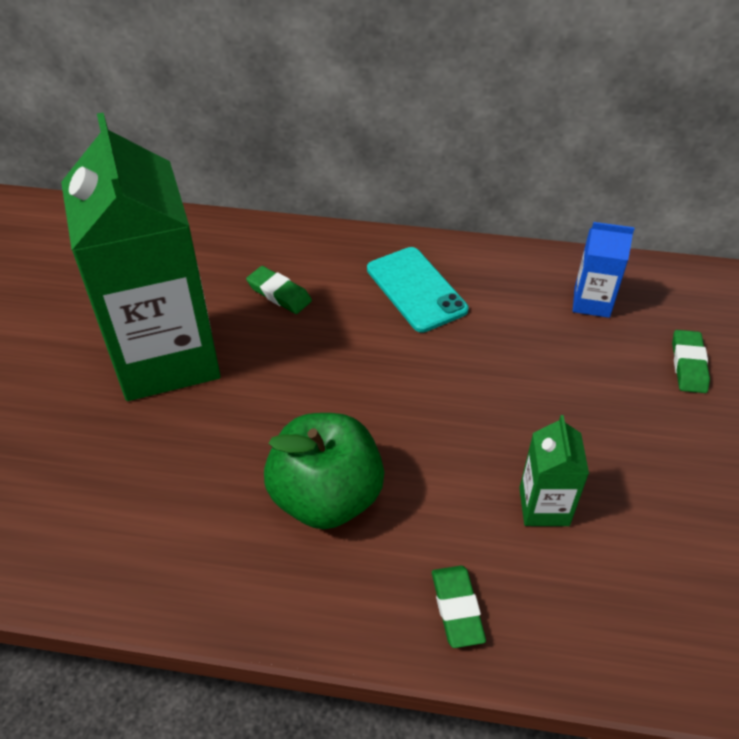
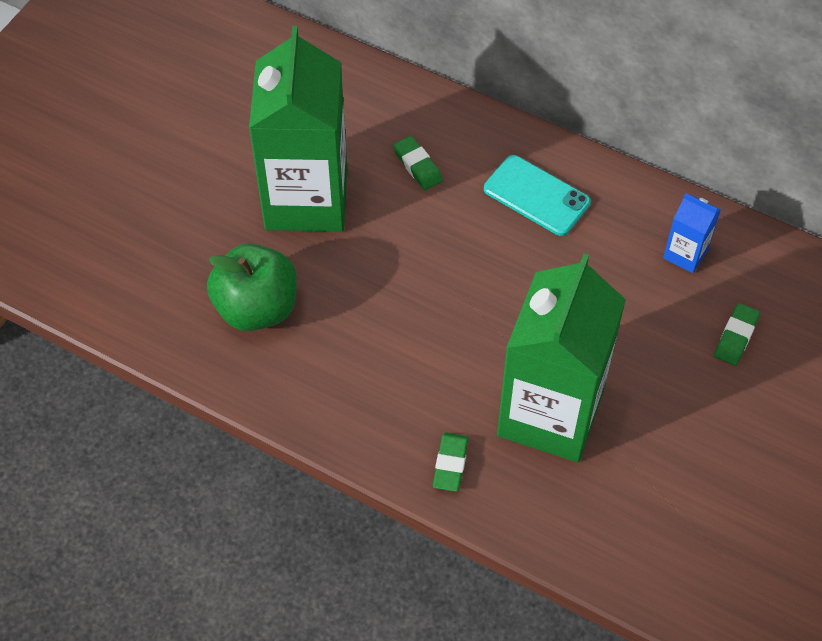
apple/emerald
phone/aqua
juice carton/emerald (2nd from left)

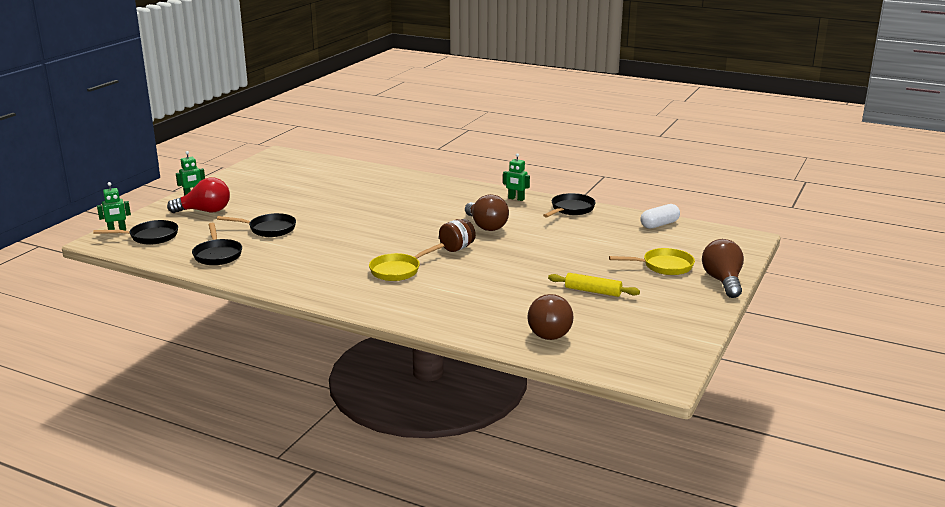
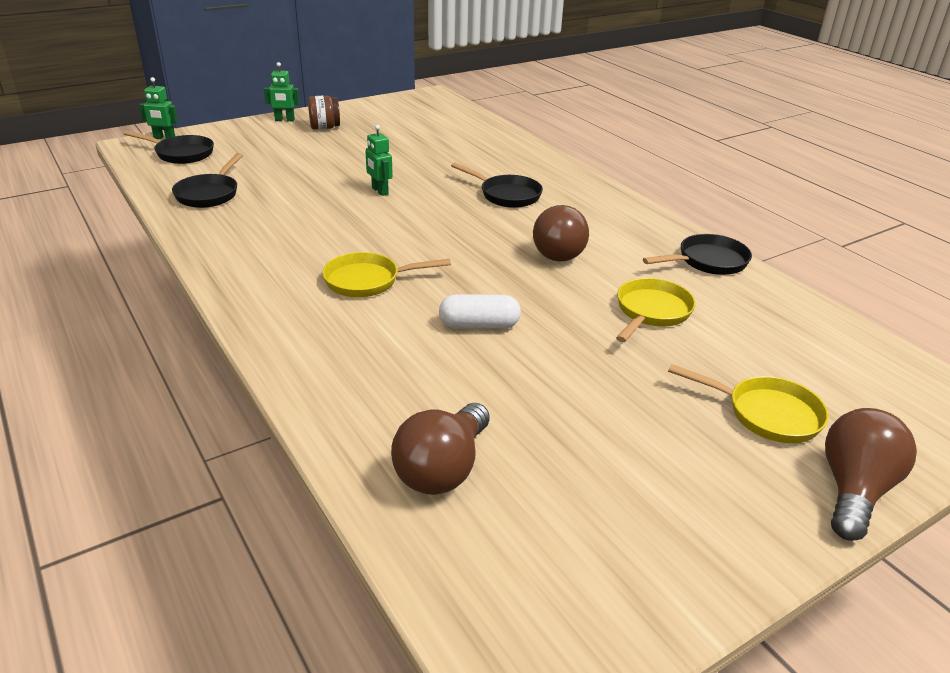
preserve jar/dark brown
robot/emerald (3rd from left)
capsule/pure white
frying pan/ebony (3rd from left)
frying pan/golden (2nd from left)
lightbulb/red
dough roller/golden

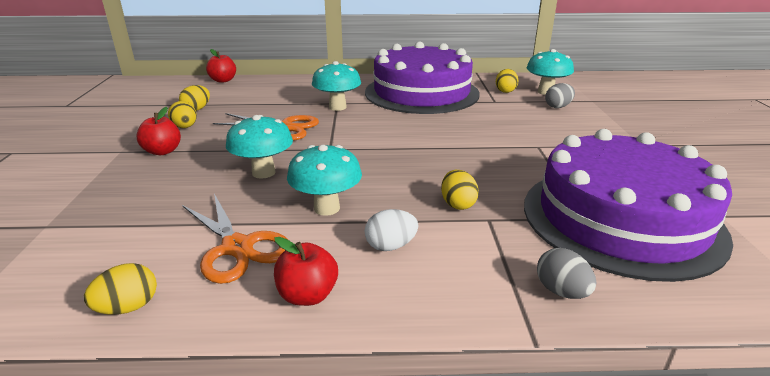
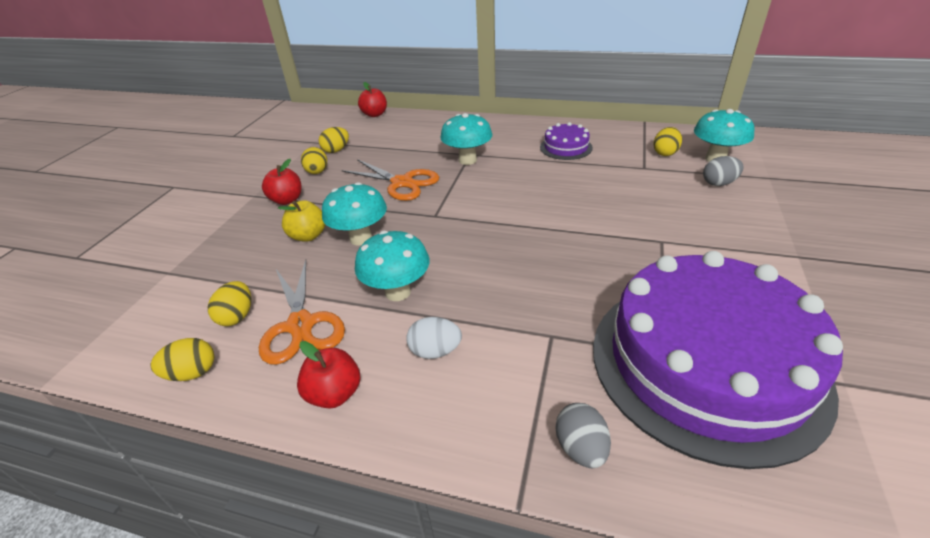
egg shape/golden (2nd from left)
apple/golden
layer cake/royal purple (1st from left)

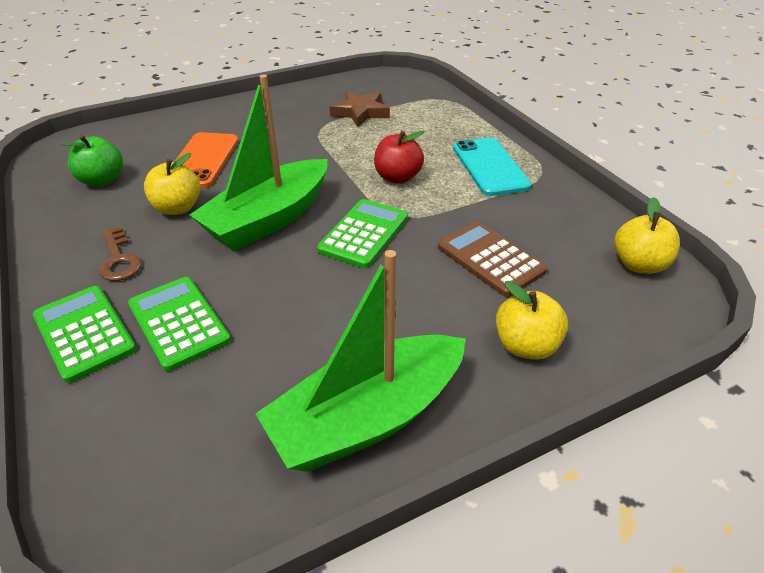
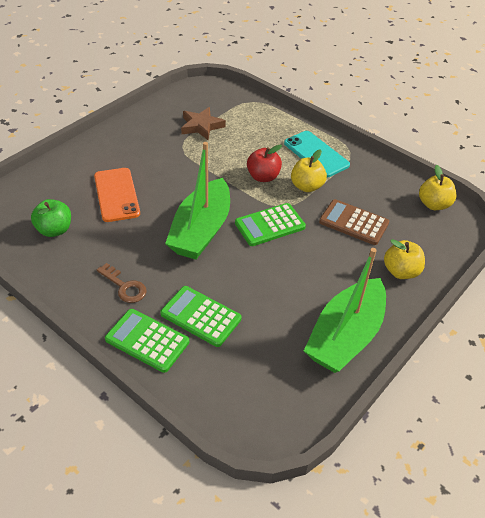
pocket calculator/emerald (3rd from left)
apple/golden (1st from left)

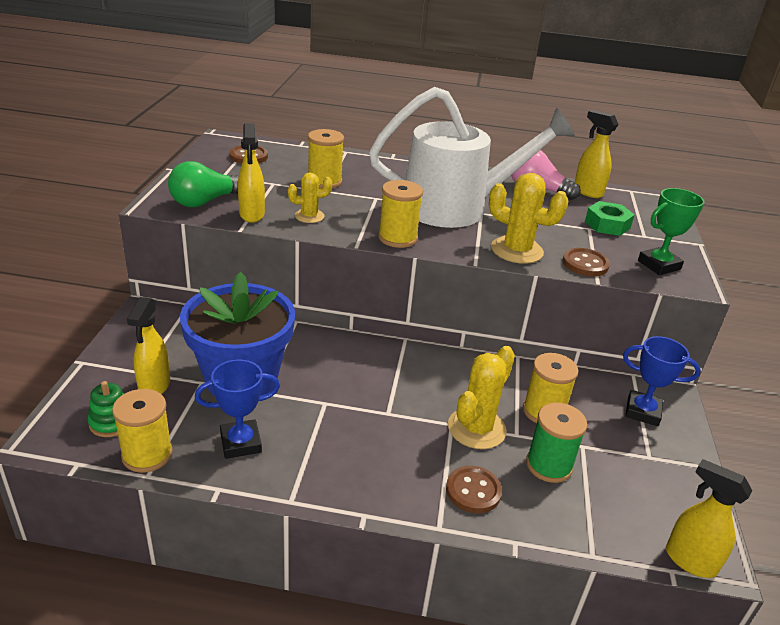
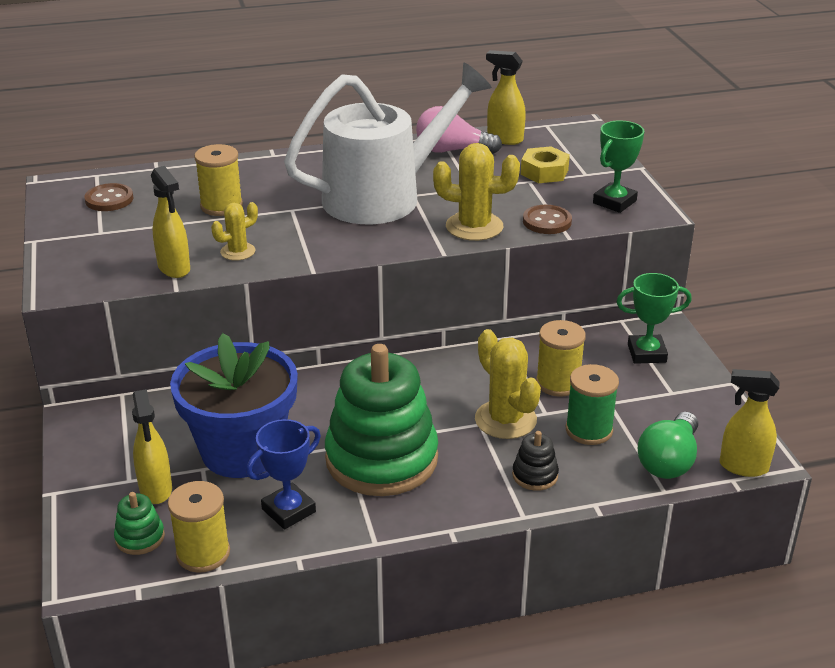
ring stacker/emerald (2nd from left)
prickly plant/golden (3rd from left)
ring stacker/ebony
hexagon nut/golden
award cup/emerald (2nd from left)
lightbulb/emerald
reel of thread/golden (3rd from left in the first image)

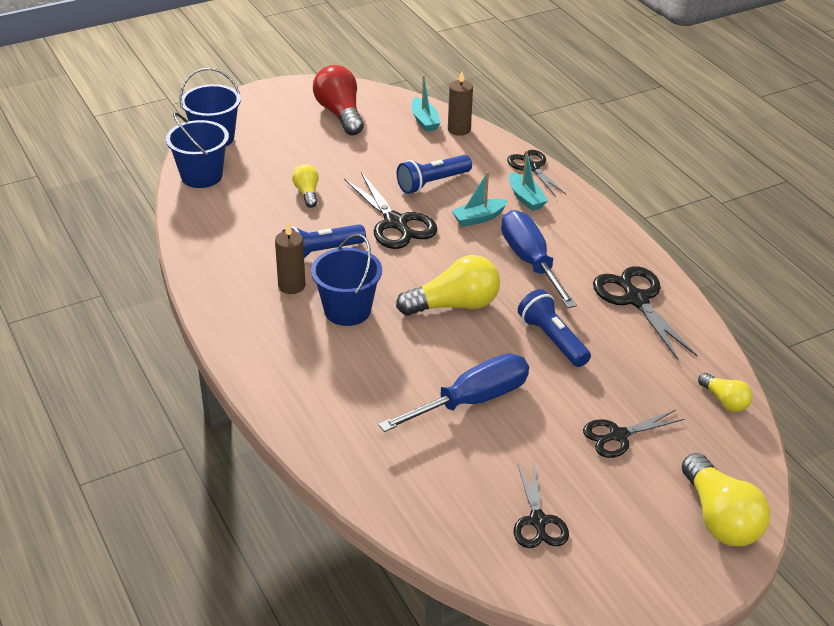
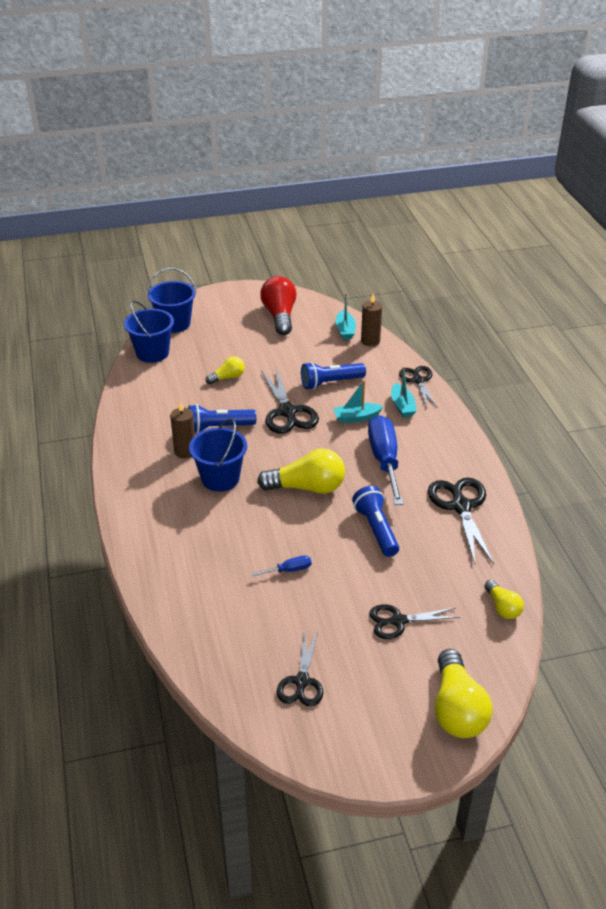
lightbulb/golden (1st from left)
flat screwdriver/blue (1st from left)

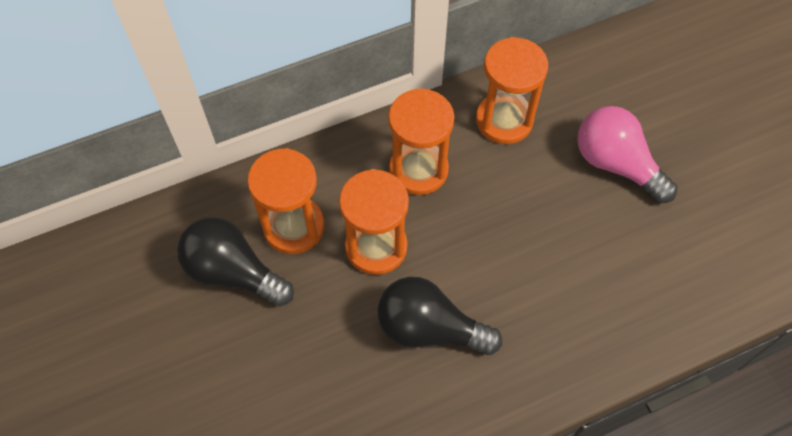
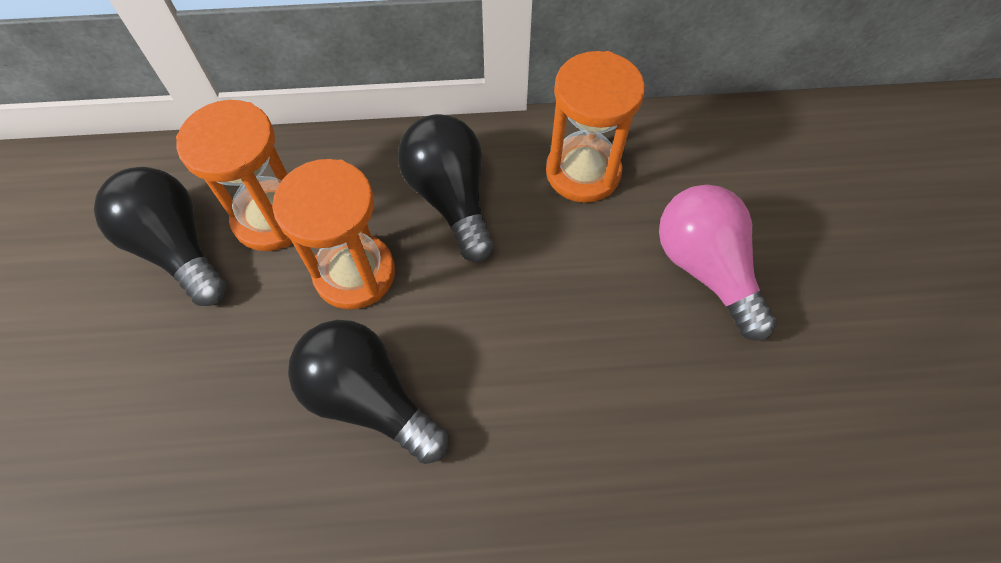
lightbulb/ebony (3rd from left)

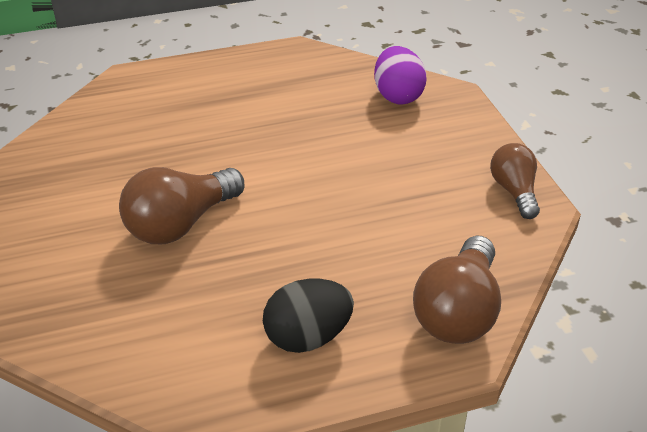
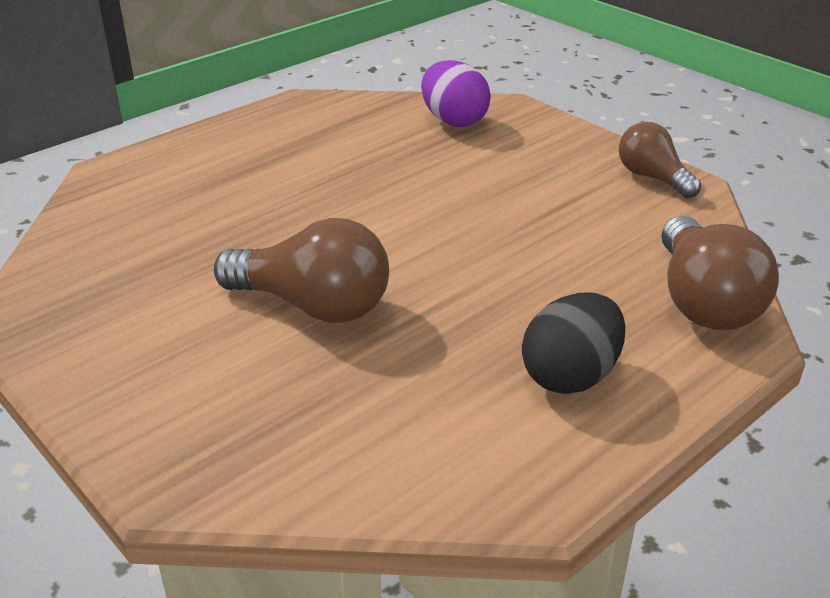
lightbulb/dark brown (1st from left)

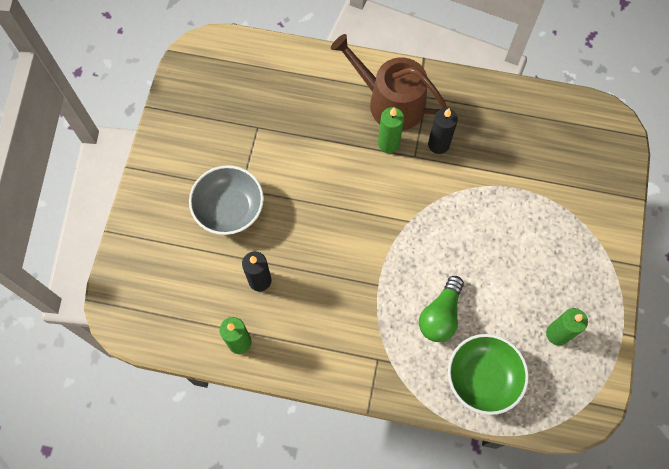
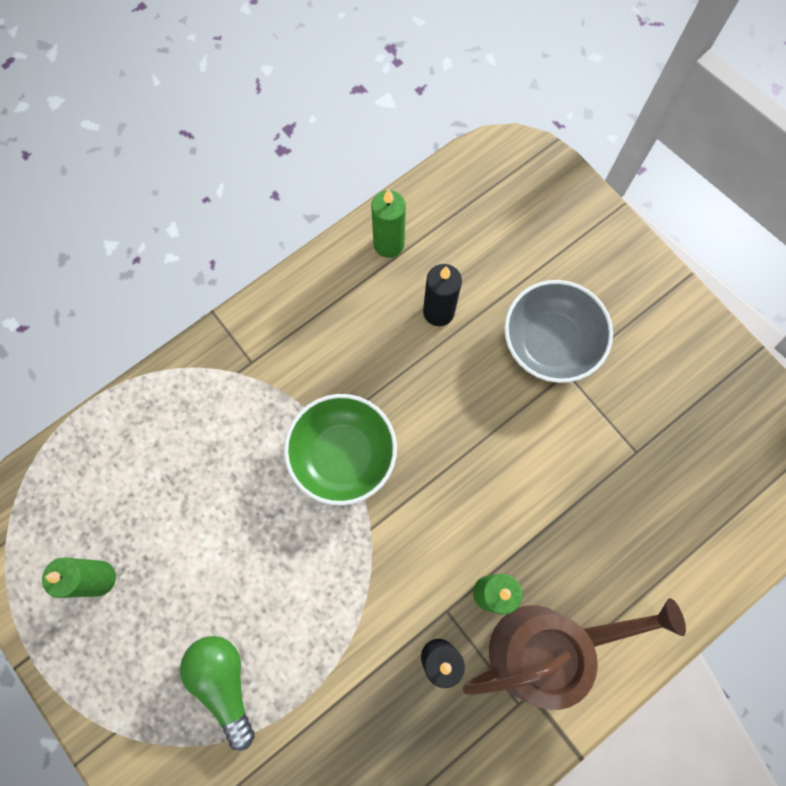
lightbulb/emerald
serving bowl/emerald

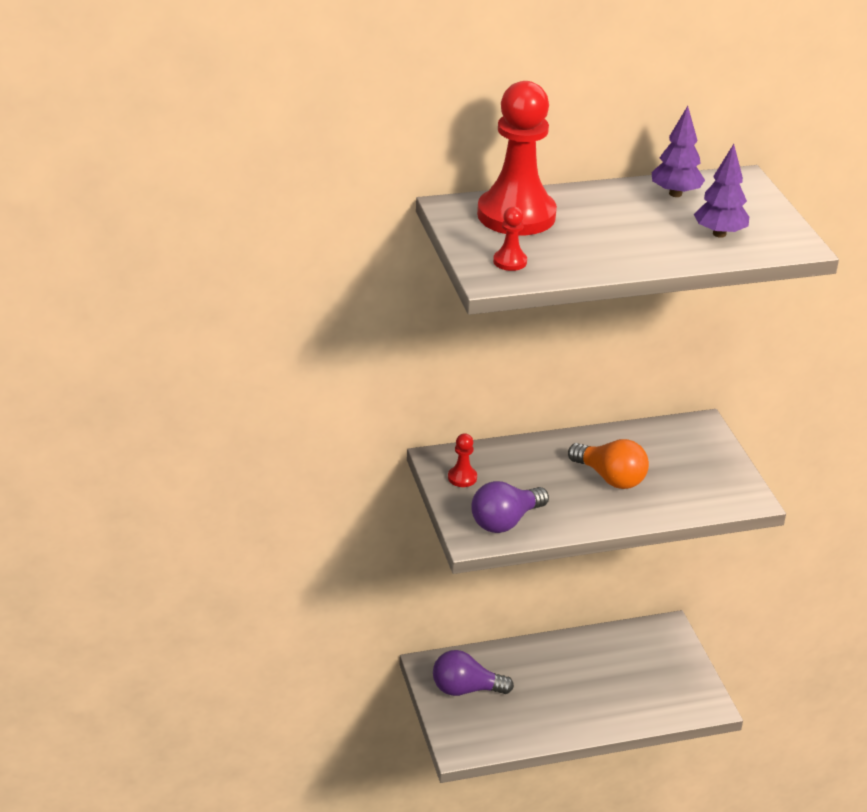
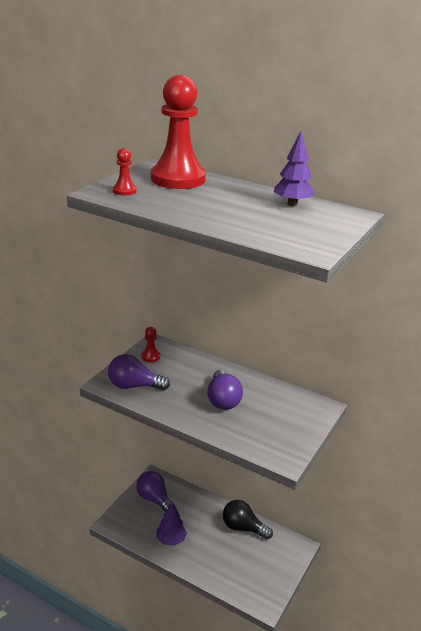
toy tree/royal purple (1st from left)
lightbulb/royal purple (3rd from left)
lightbulb/ebony

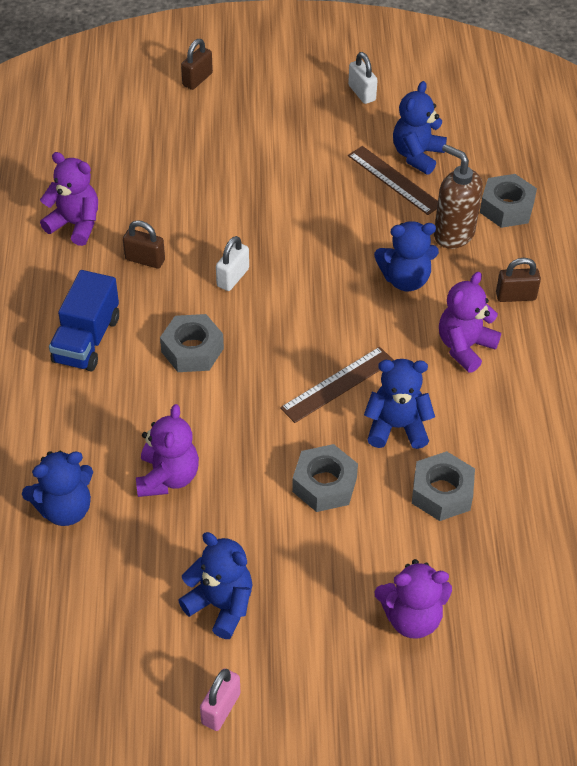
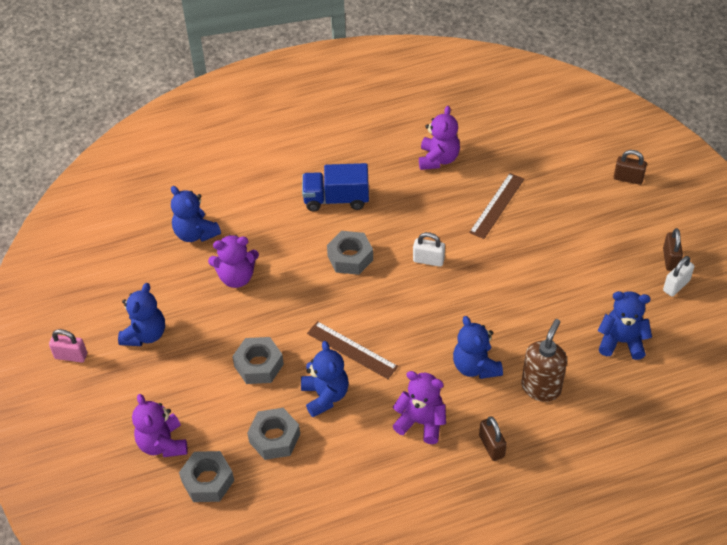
hexagon nut/ash-grey (1st from left)
ruler/dark brown (2nd from left)
padlock/dark brown (3rd from left)

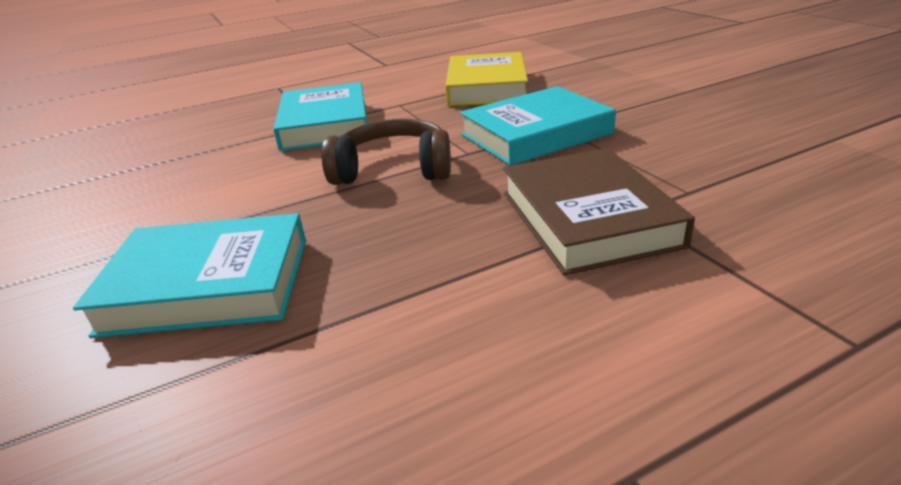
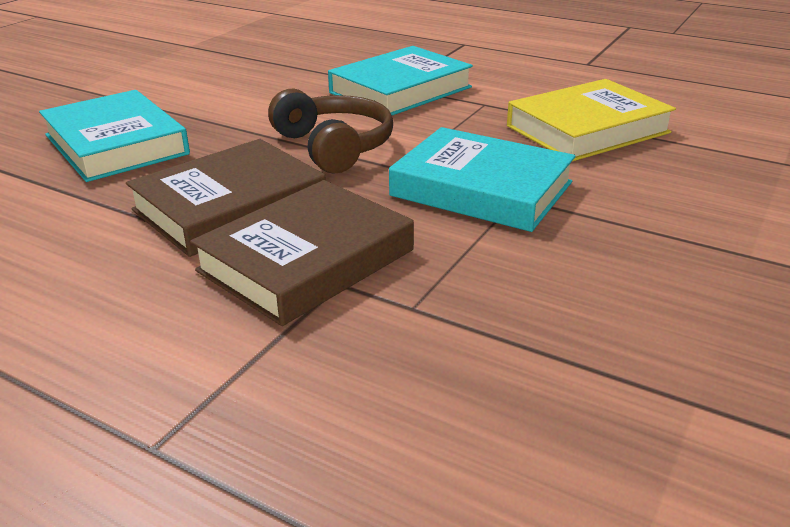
hardback/dark brown (1st from left)

